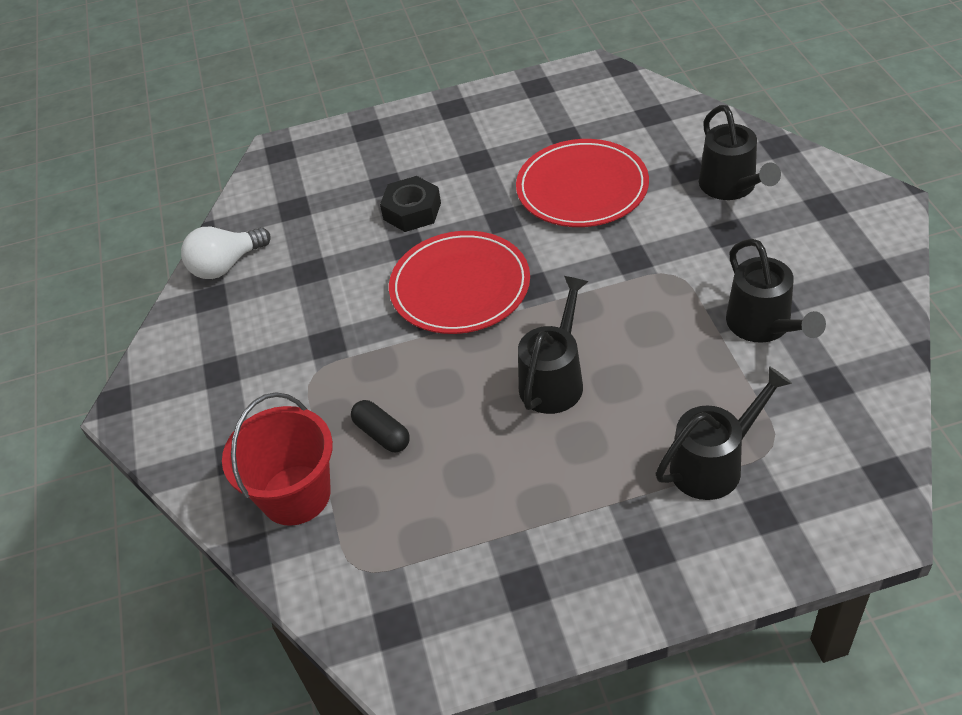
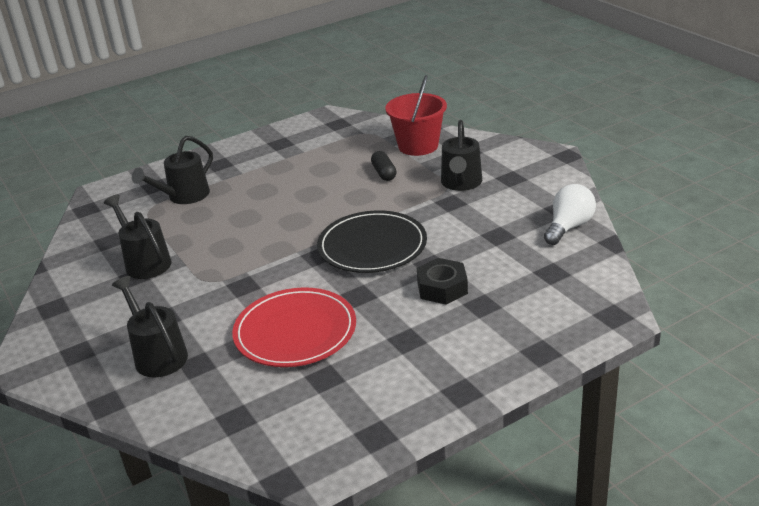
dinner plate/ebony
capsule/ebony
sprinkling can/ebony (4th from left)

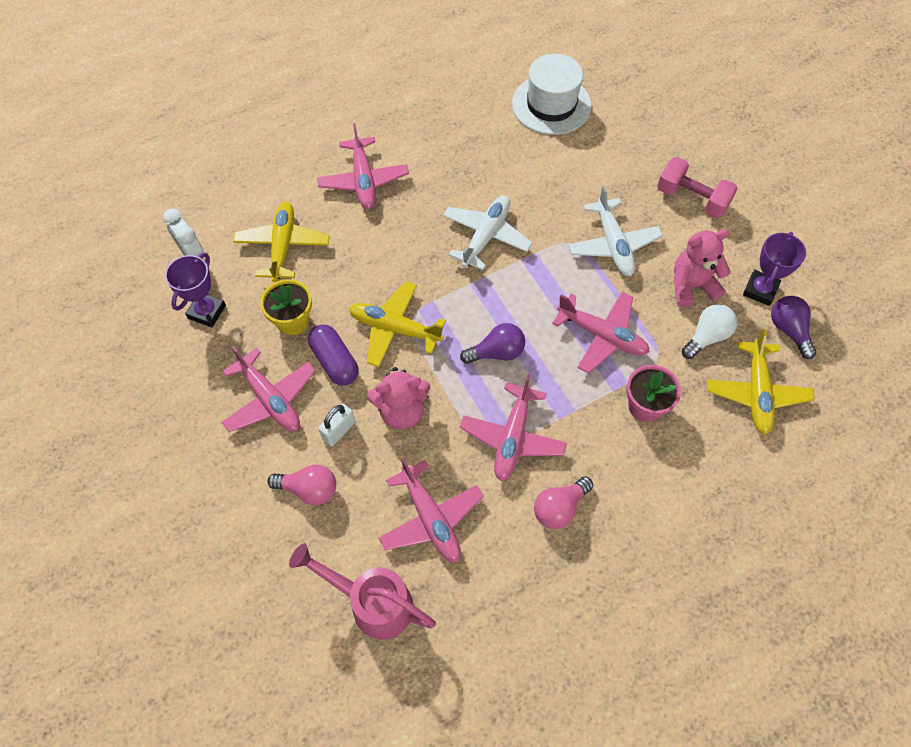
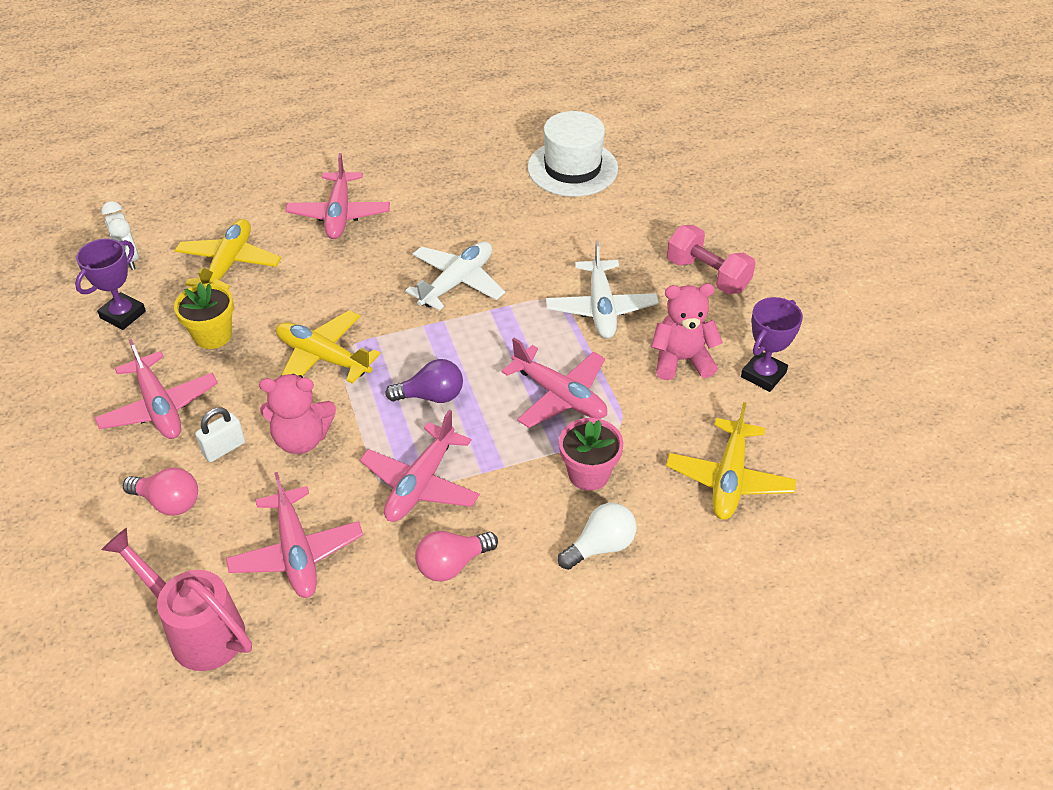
lightbulb/pure white
capsule/royal purple
lightbulb/royal purple (2nd from left in the first image)

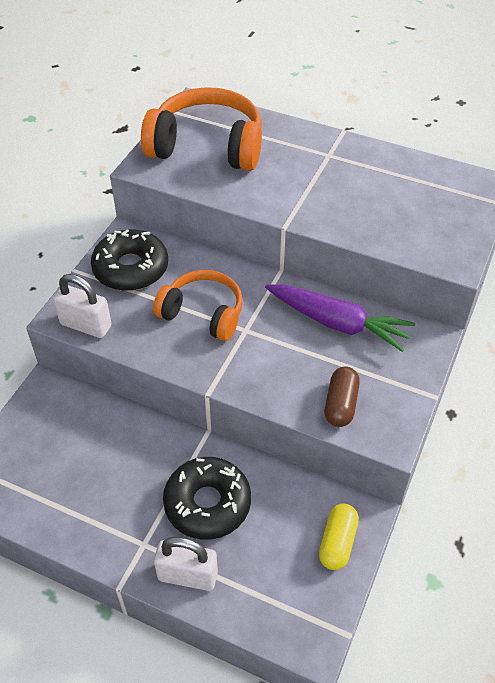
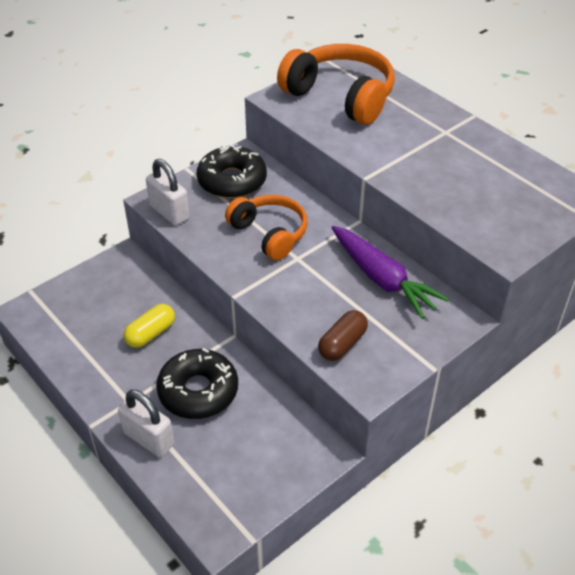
capsule/golden

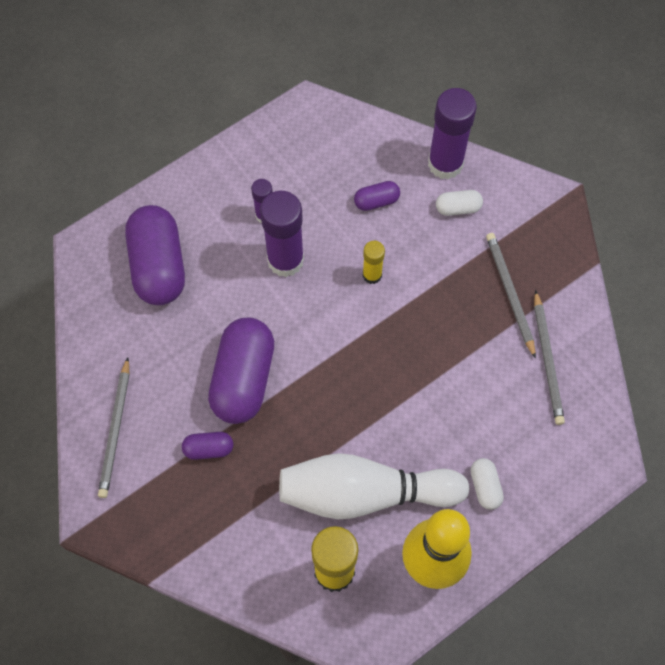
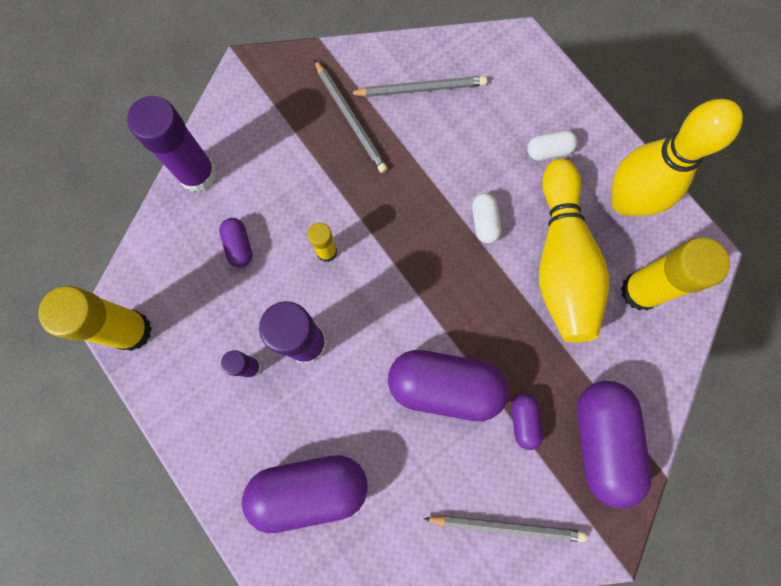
glue/golden (1st from left)
pencil/ash-grey (1st from left)
capsule/pure white (1st from left)
bowling pin/golden (1st from left)
capsule/royal purple (5th from left)

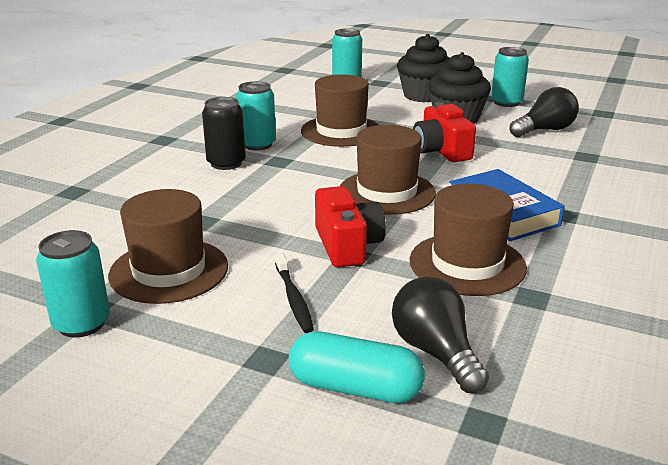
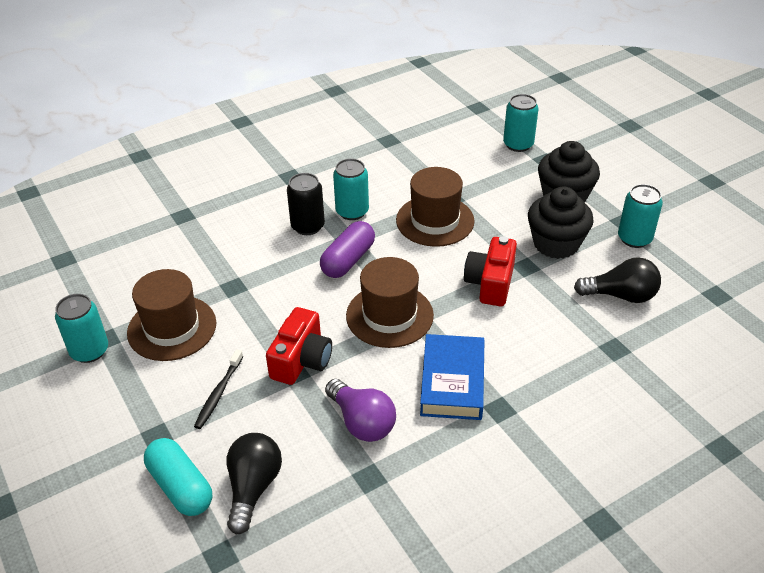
capsule/royal purple
lightbulb/royal purple

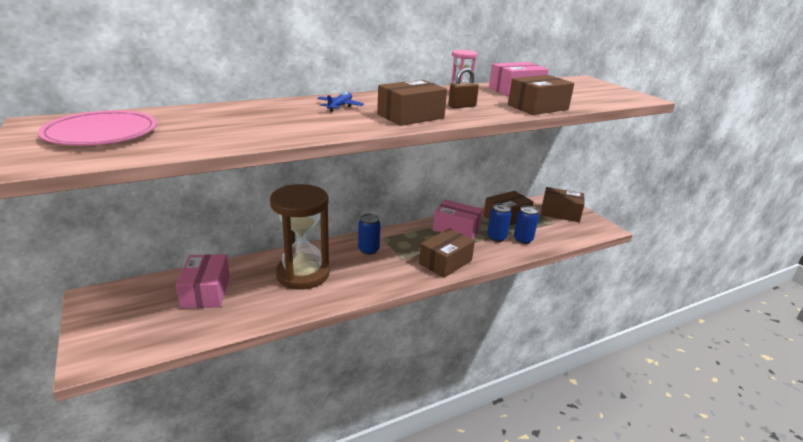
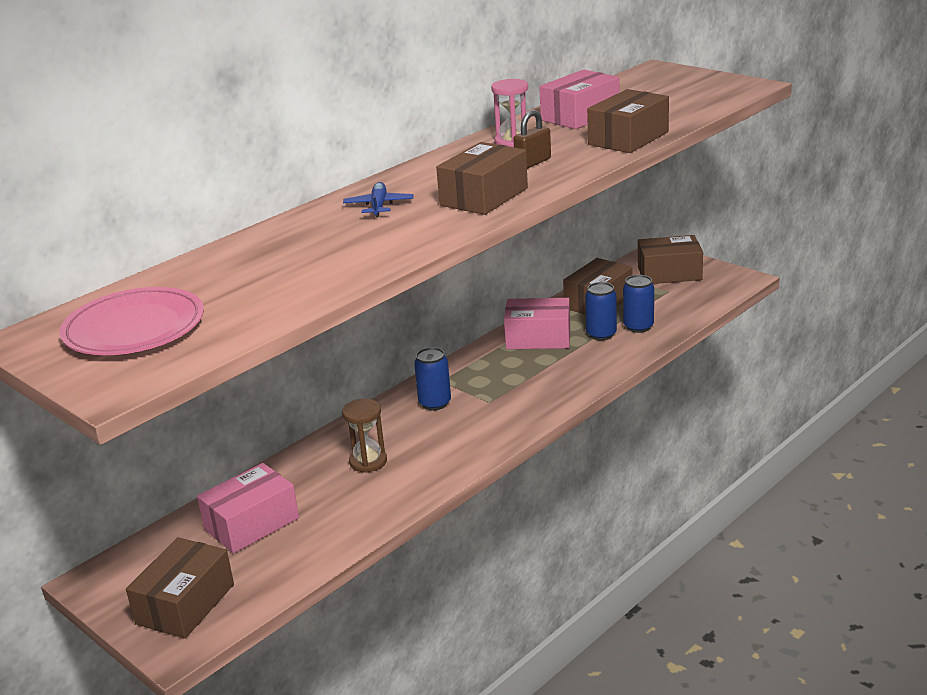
package/dark brown (1st from left)
package/rose-pink (1st from left)
hourglass/dark brown

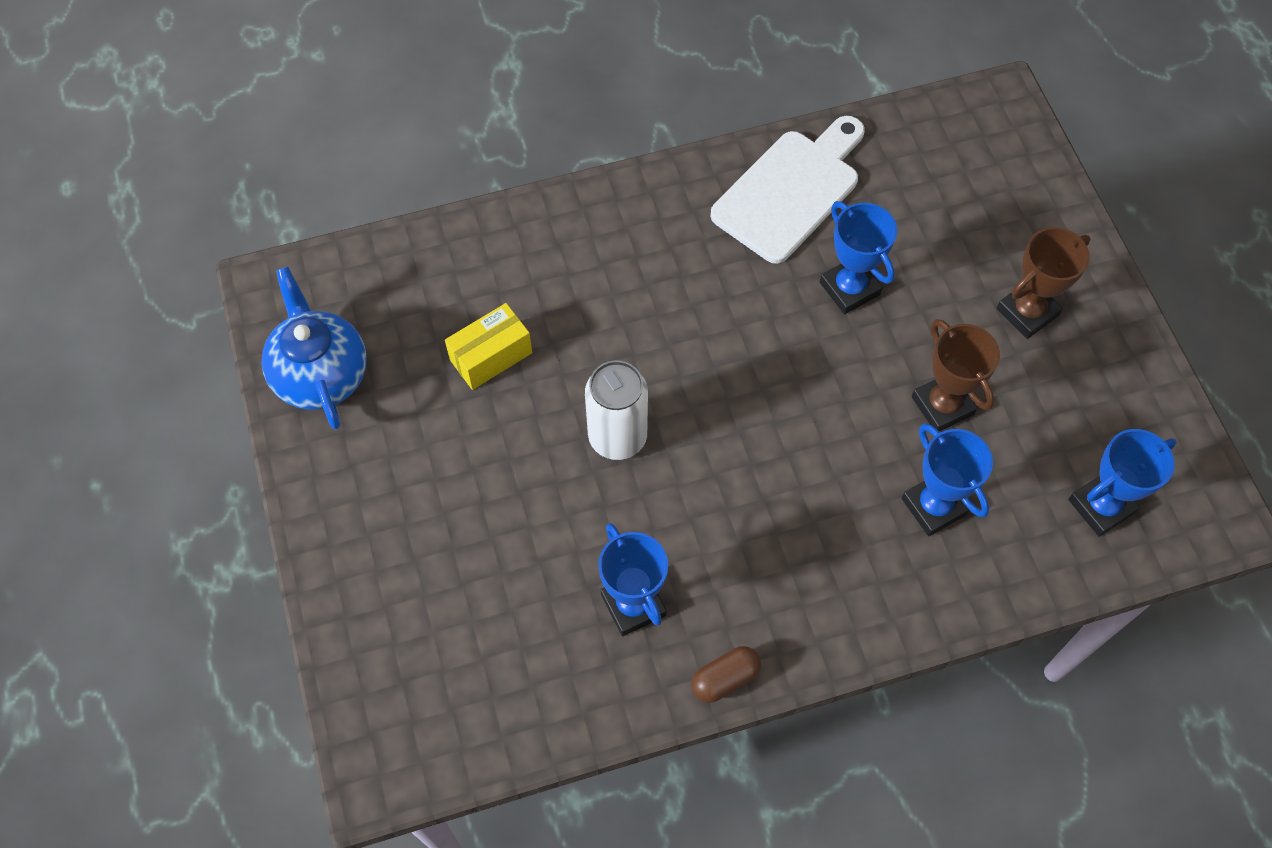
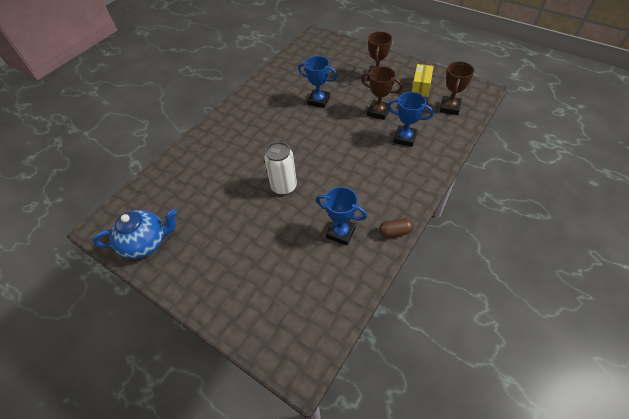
china teapot/blue
capsule/dark brown
package/golden
award cup/dark brown (3rd from left)
bread board/pure white

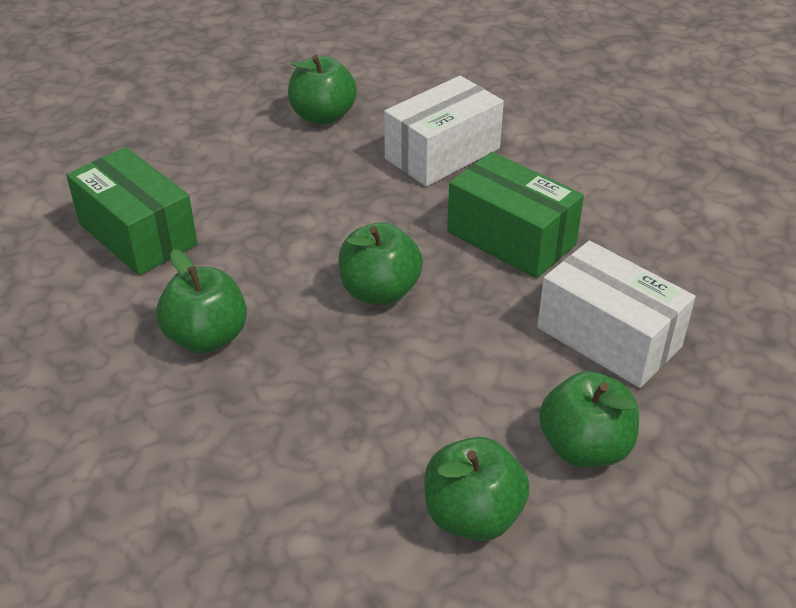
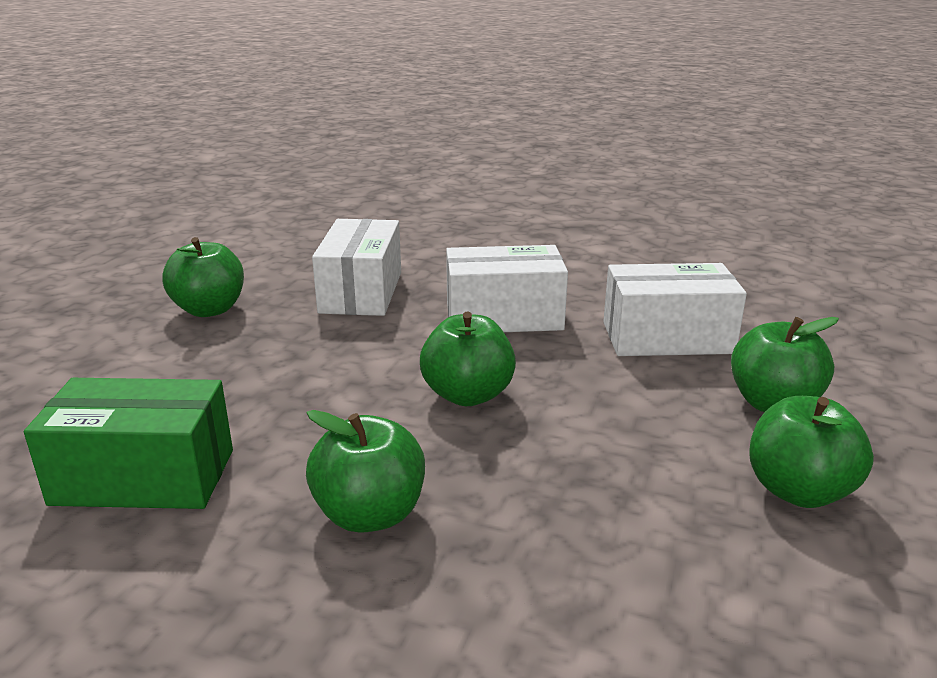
package/pure white (2nd from left)

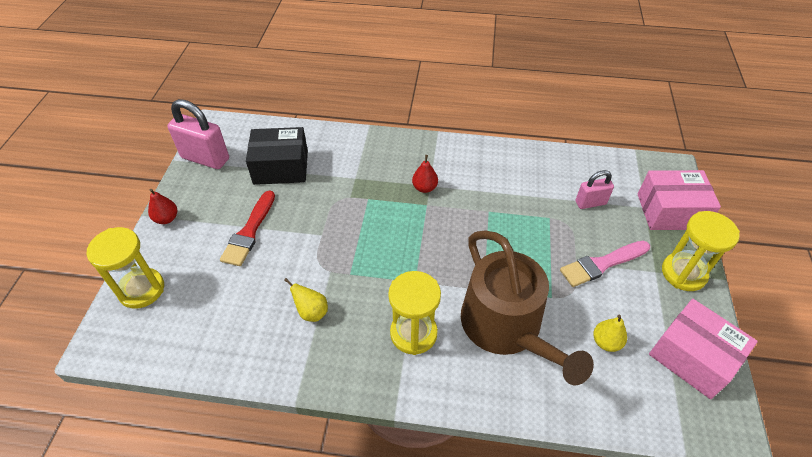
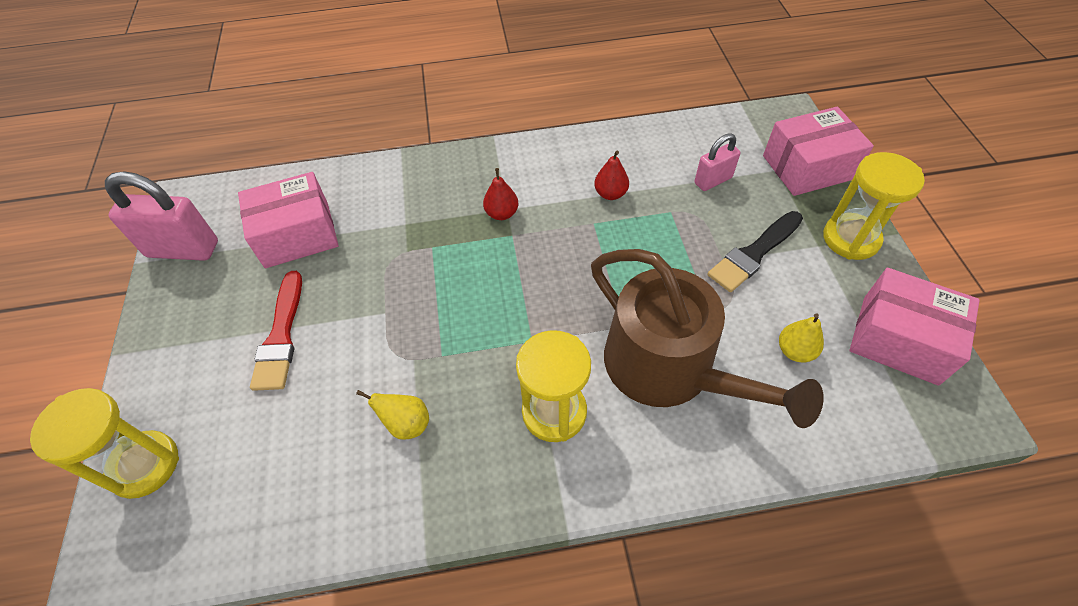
package/rose-pink (1st from left)
toy pear/red (2nd from left)
paintbrush/ebony

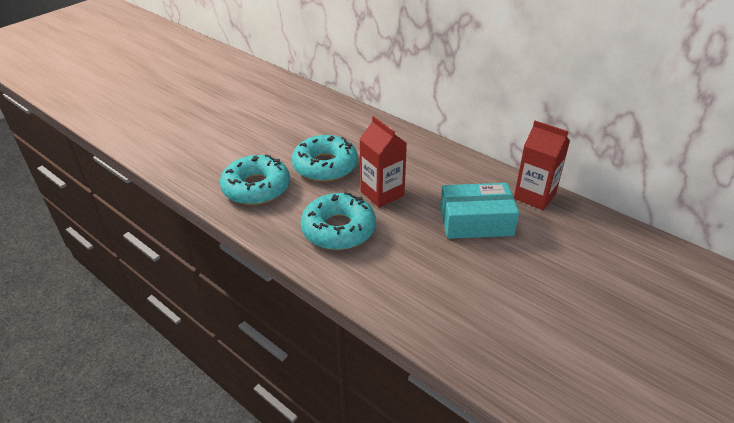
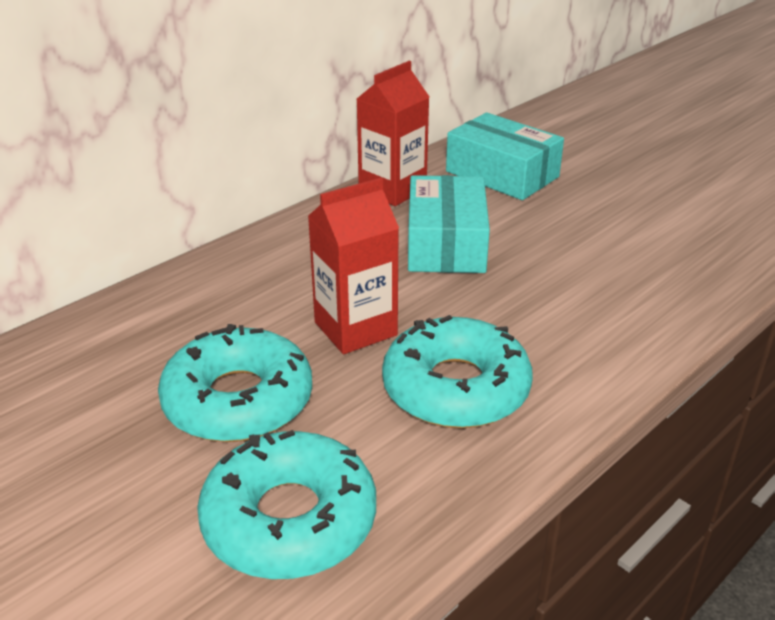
package/aqua (2nd from left)

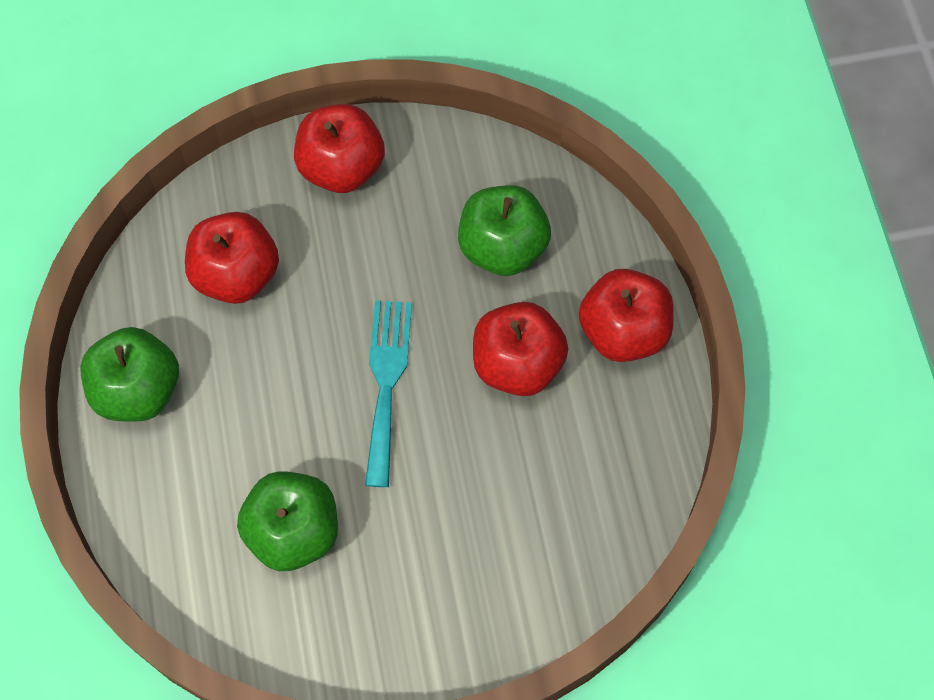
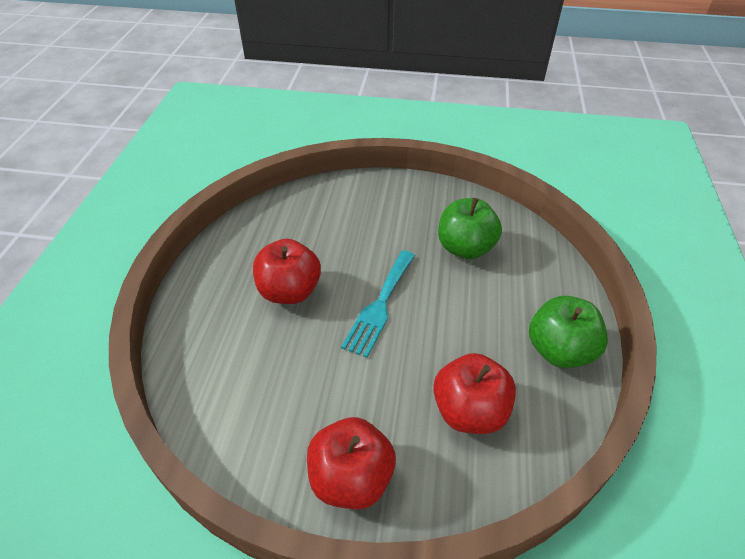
apple/emerald (3rd from left in the first image)
apple/red (4th from left in the first image)

